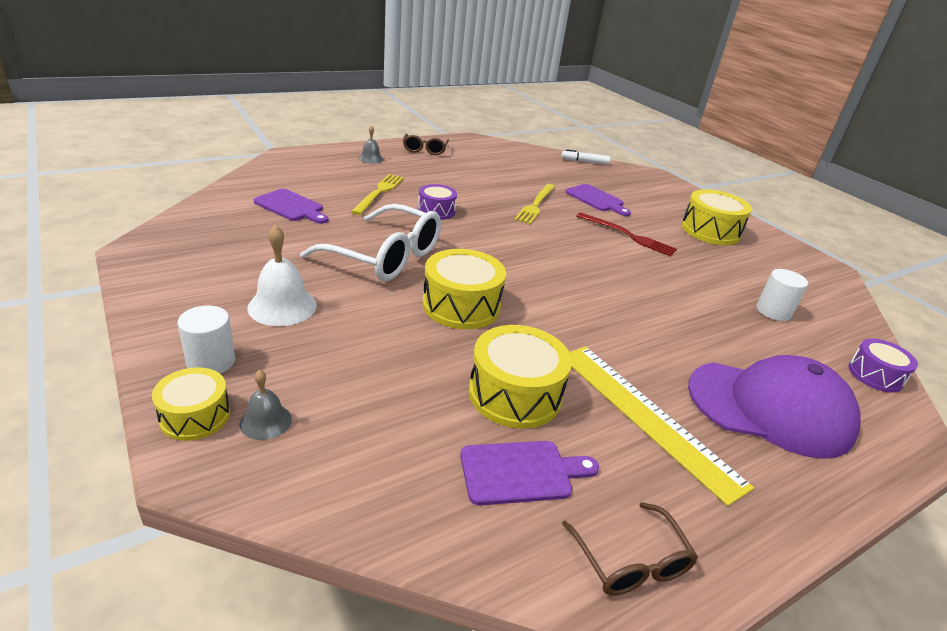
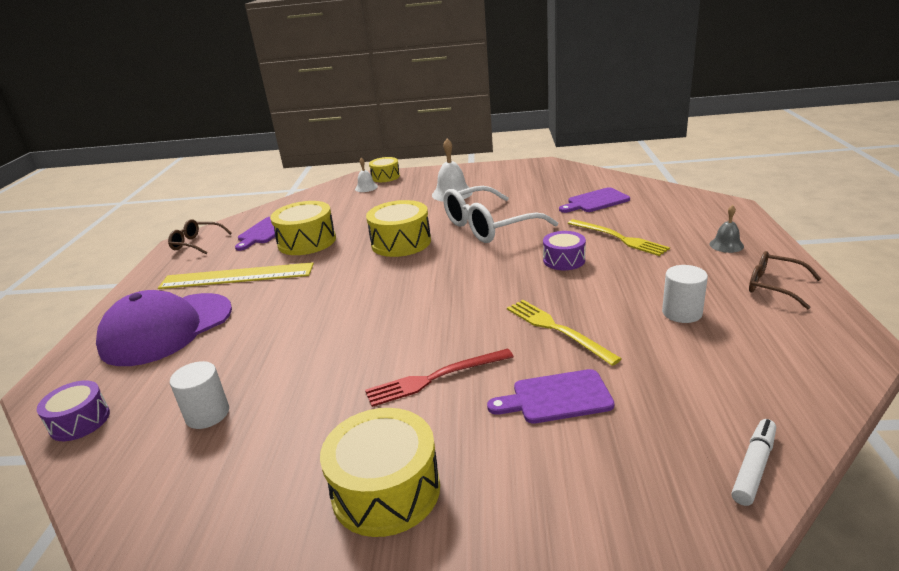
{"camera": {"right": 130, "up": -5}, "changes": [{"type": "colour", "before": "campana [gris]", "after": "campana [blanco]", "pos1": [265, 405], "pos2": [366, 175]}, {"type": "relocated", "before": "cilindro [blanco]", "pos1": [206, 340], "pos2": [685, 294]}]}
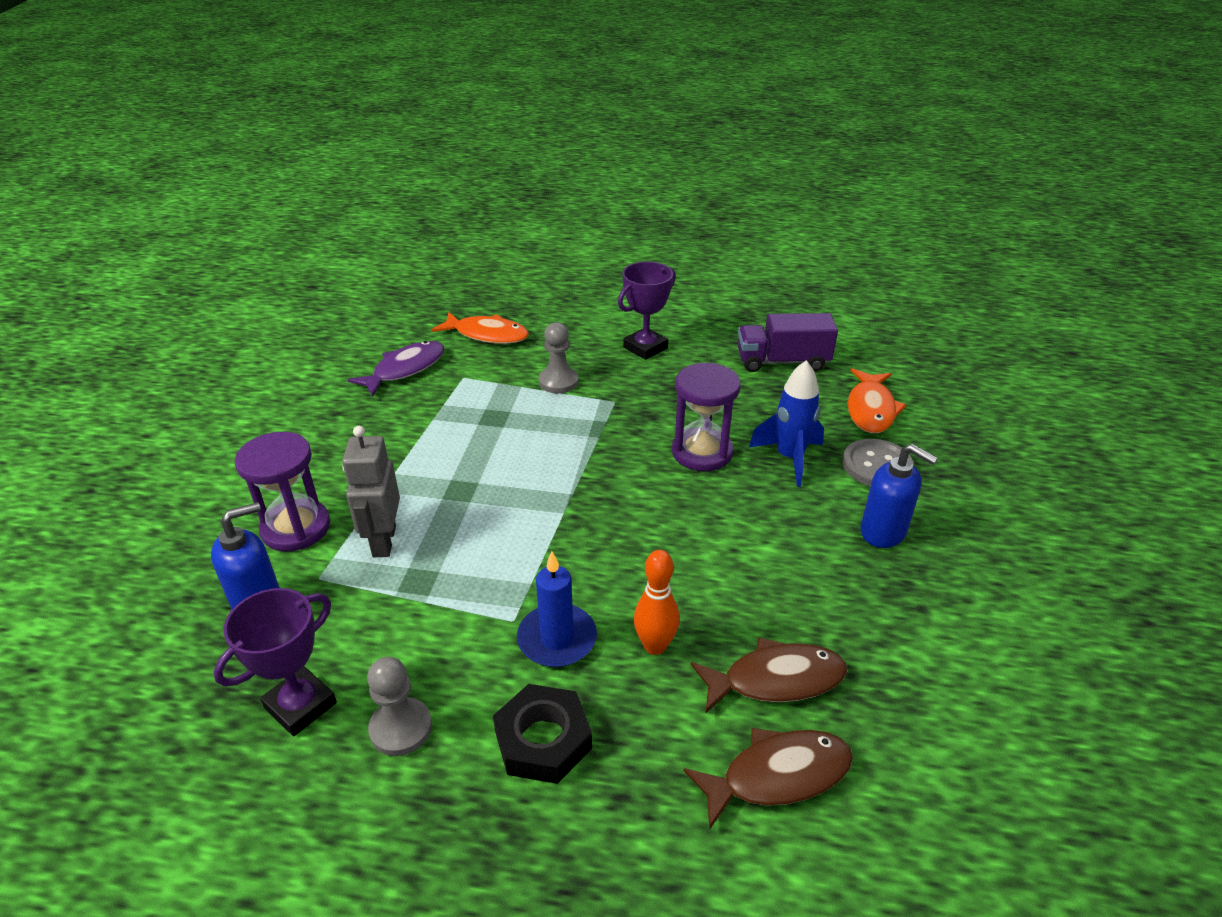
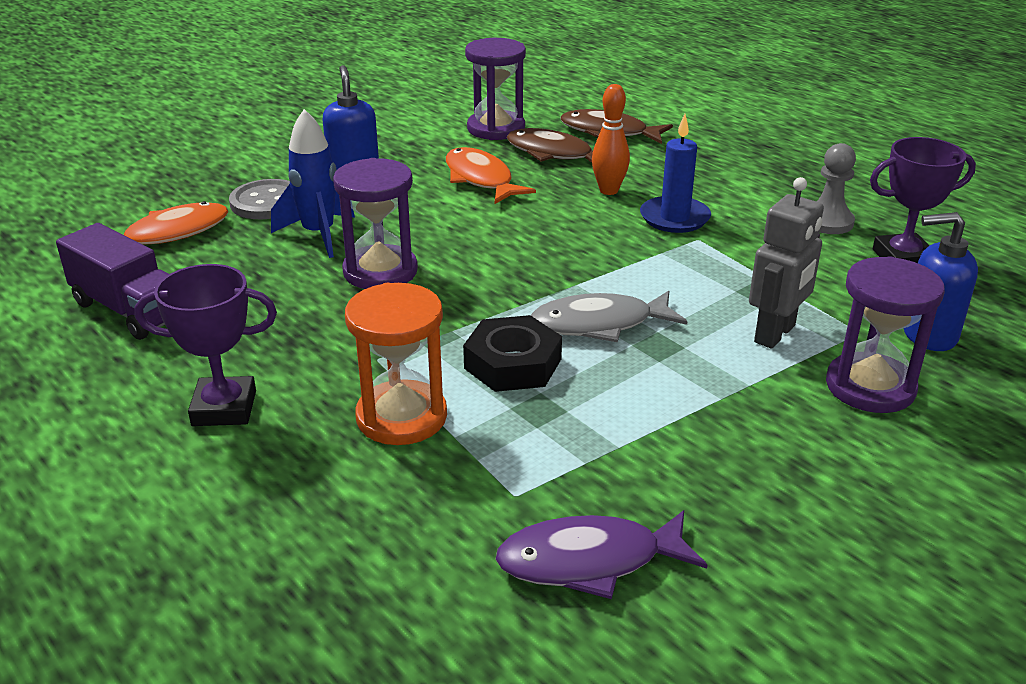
{"camera": {"right": -140, "up": -5}, "changes": [{"type": "exchanged", "before": "peón [gris]", "after": "reloj de arena [naranja]", "pos1": [559, 357], "pos2": [396, 364]}, {"type": "relocated", "before": "pez [naranja]", "pos1": [480, 328], "pos2": [491, 175]}, {"type": "relocated", "before": "tuerca [negro]", "pos1": [542, 734], "pos2": [512, 353]}, {"type": "appeared", "after": "reloj de arena [morado]", "pos2": [495, 89]}, {"type": "appeared", "after": "pez [gris]", "pos2": [609, 316]}]}
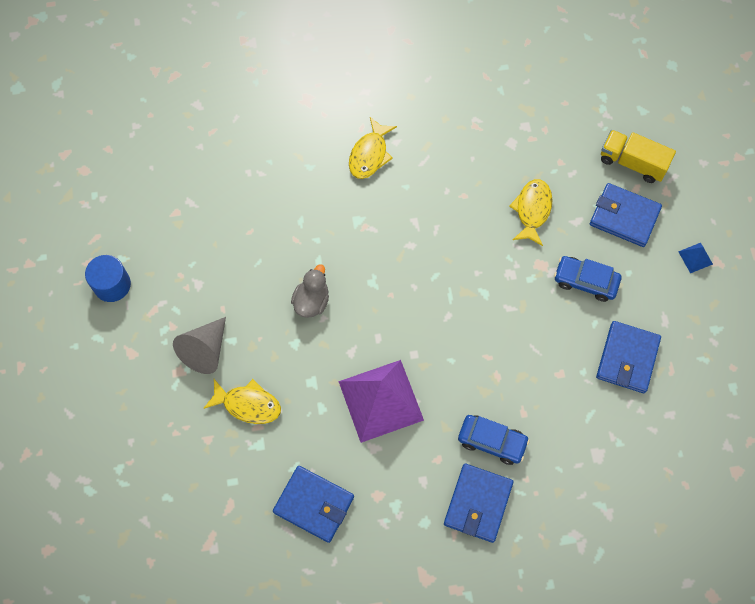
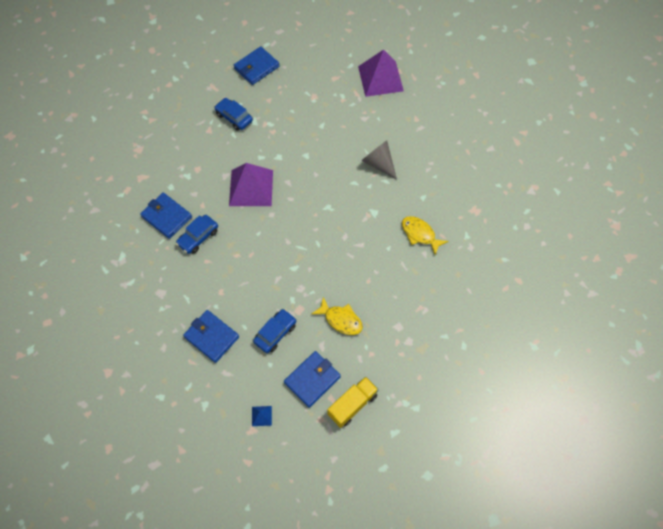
{"camera": {"right": 110, "up": -5}, "changes": [{"type": "appeared", "after": "coche [azul]", "pos2": [233, 114]}, {"type": "relocated", "before": "cartera [azul]", "pos1": [313, 504], "pos2": [257, 65]}, {"type": "exchanged", "before": "cilindro [azul]", "after": "pirámide [morado]", "pos1": [108, 278], "pos2": [381, 73]}, {"type": "relocated", "before": "cono [gris]", "pos1": [199, 345], "pos2": [379, 160]}, {"type": "missing", "before": "pez [amarillo]", "pos1": [242, 401]}, {"type": "missing", "before": "pato [gris]", "pos1": [310, 291]}]}
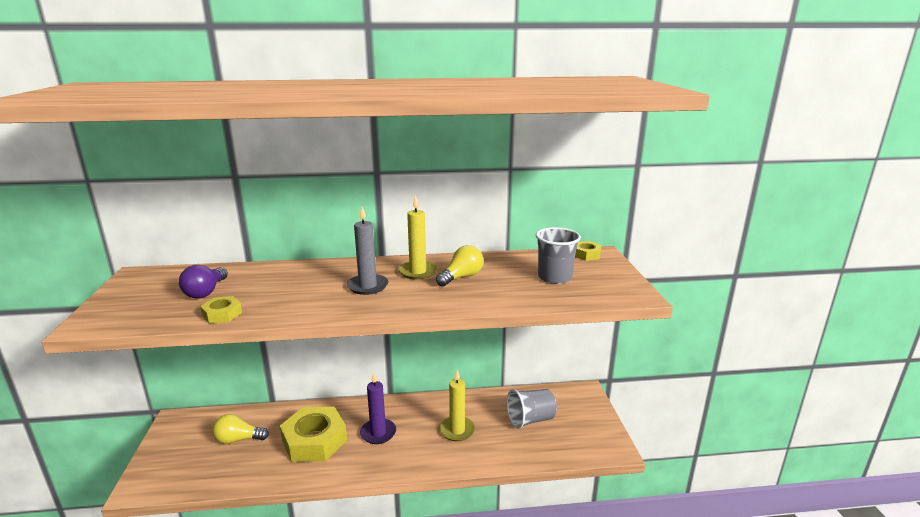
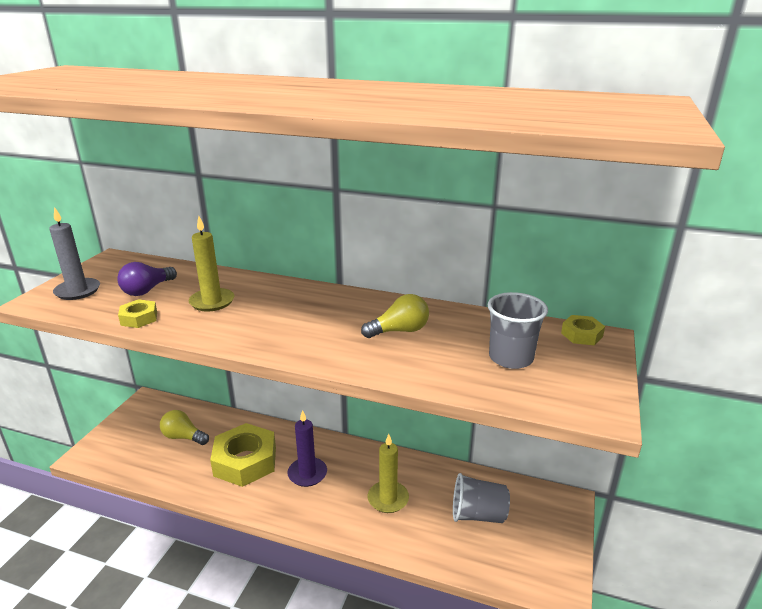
{"camera": {"right": 25, "up": 5}, "changes": [{"type": "relocated", "before": "vela [gris]", "pos1": [368, 251], "pos2": [74, 253]}, {"type": "relocated", "before": "vela [amarillo]", "pos1": [417, 237], "pos2": [211, 263]}]}
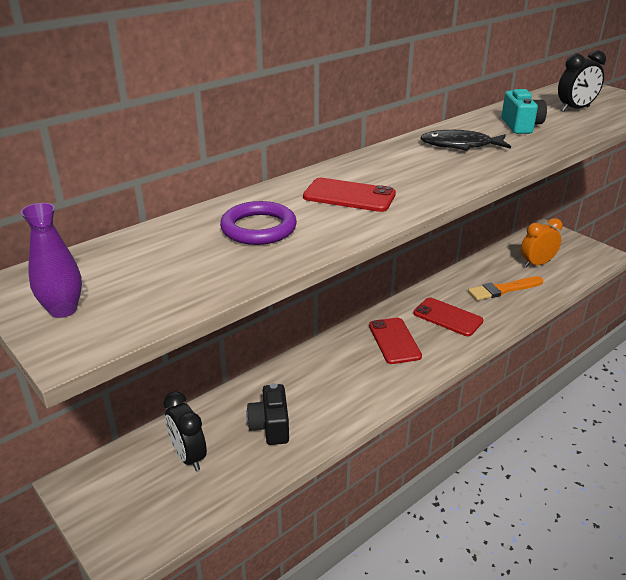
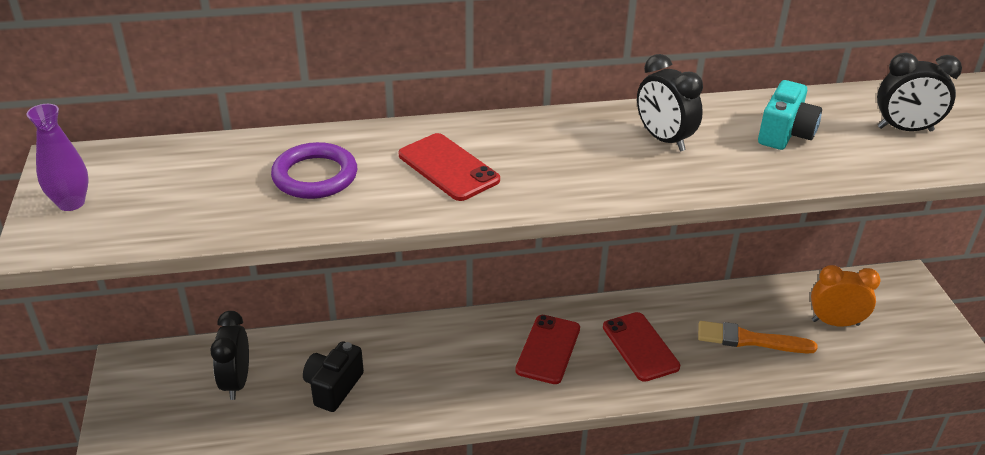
{"camera": {"right": 30, "up": 5}, "changes": [{"type": "exchanged", "before": "pez [negro]", "after": "despertador [negro]", "pos1": [465, 140], "pos2": [670, 102]}]}
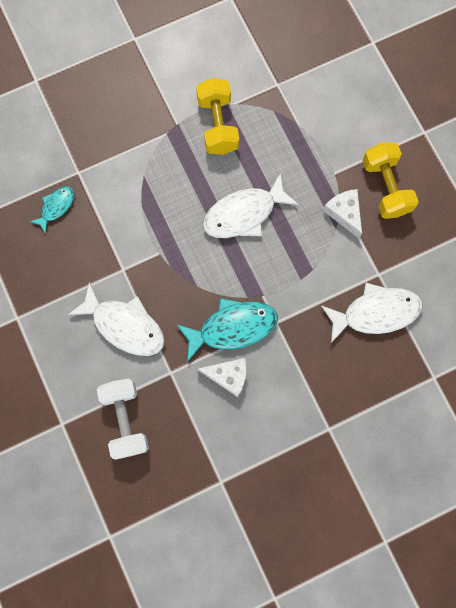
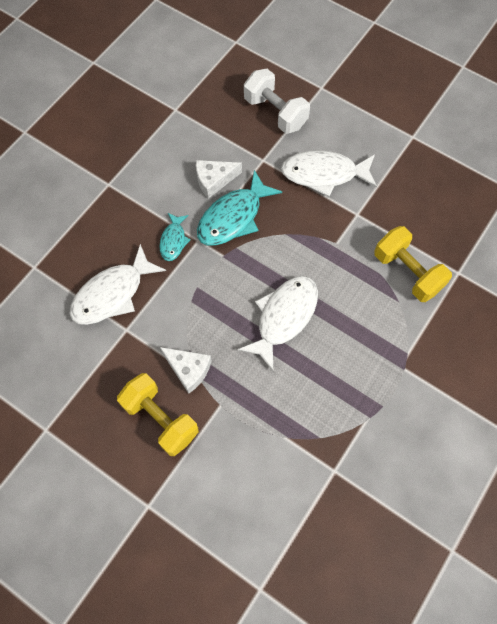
{"camera": {"right": 150, "up": -10}, "changes": [{"type": "relocated", "before": "pez [turquesa]", "pos1": [52, 210], "pos2": [175, 237]}, {"type": "relocated", "before": "mancuerna [amarillo]", "pos1": [217, 116], "pos2": [413, 264]}]}
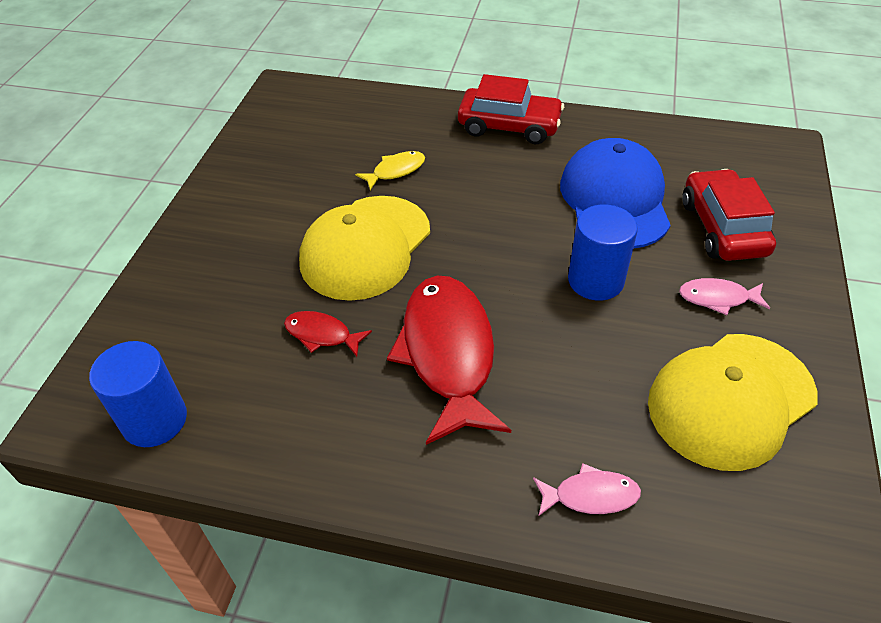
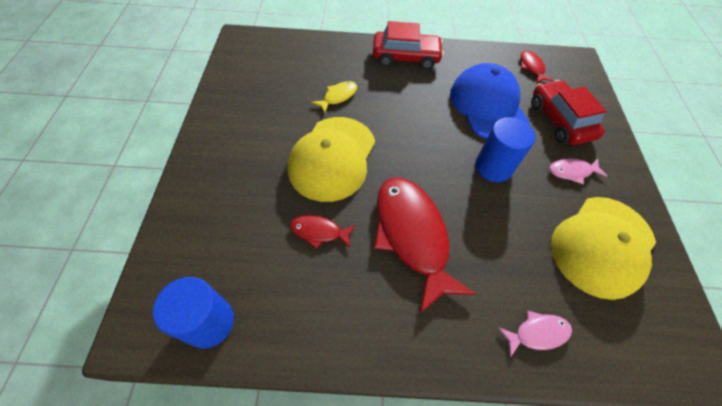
{"camera": {"right": -15, "up": 10}, "changes": [{"type": "appeared", "after": "pez [rojo]", "pos2": [537, 66]}]}
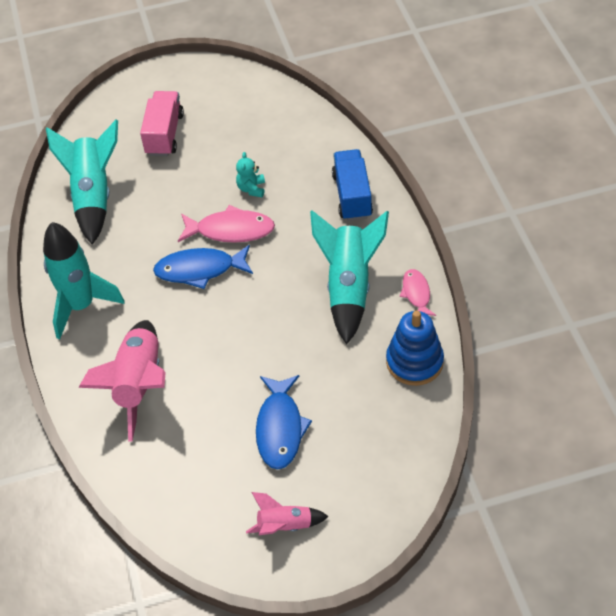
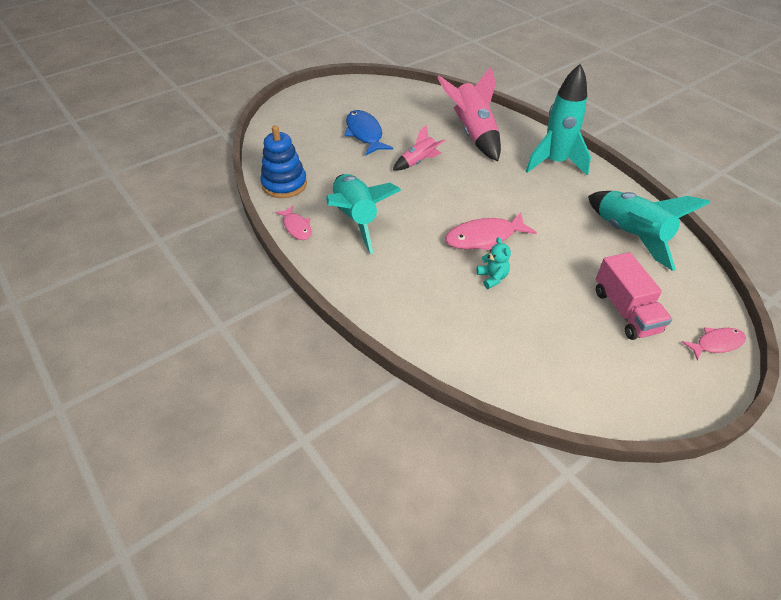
{"camera": {"right": 155, "up": -5}, "changes": [{"type": "relocated", "before": "cohete [rosa]", "pos1": [287, 513], "pos2": [419, 147]}, {"type": "appeared", "after": "pez [rosa]", "pos2": [714, 343]}, {"type": "missing", "before": "pez [azul]", "pos1": [203, 267]}, {"type": "missing", "before": "camión [azul]", "pos1": [352, 185]}]}
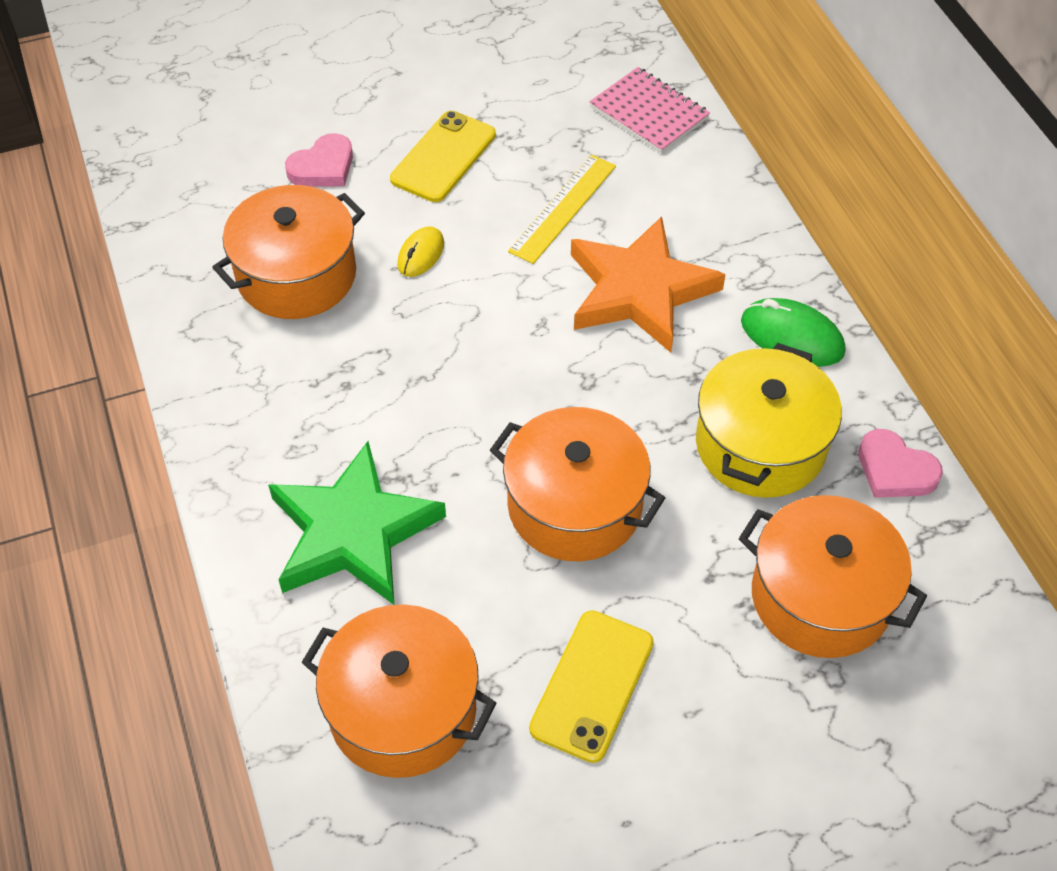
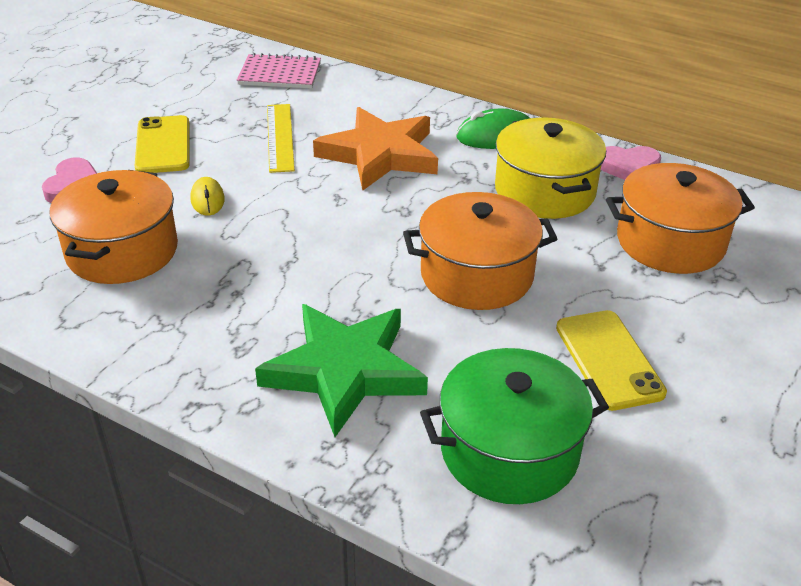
{"camera": {"right": -40, "up": -15}, "changes": [{"type": "colour", "before": "olla [naranja]", "after": "olla [verde]", "pos1": [399, 691], "pos2": [514, 426]}]}
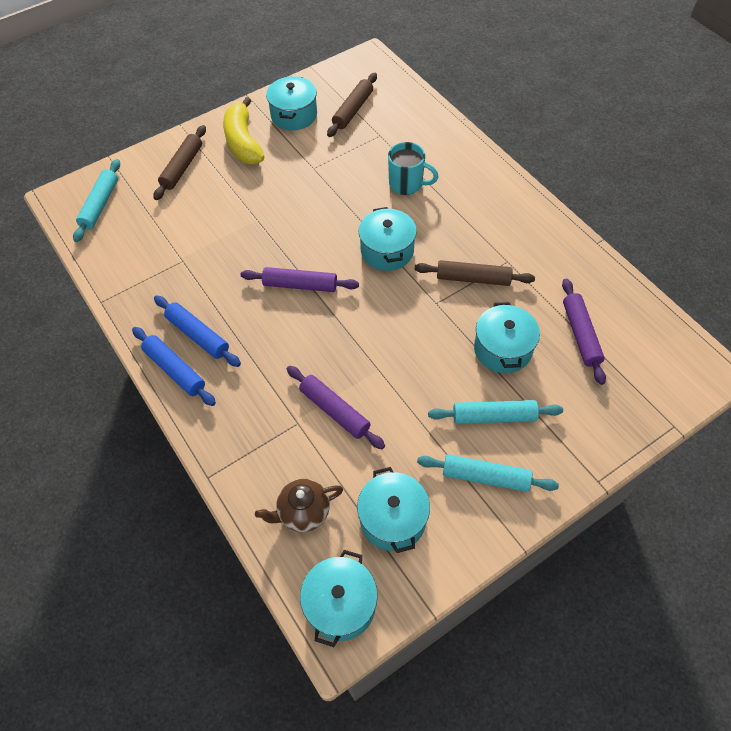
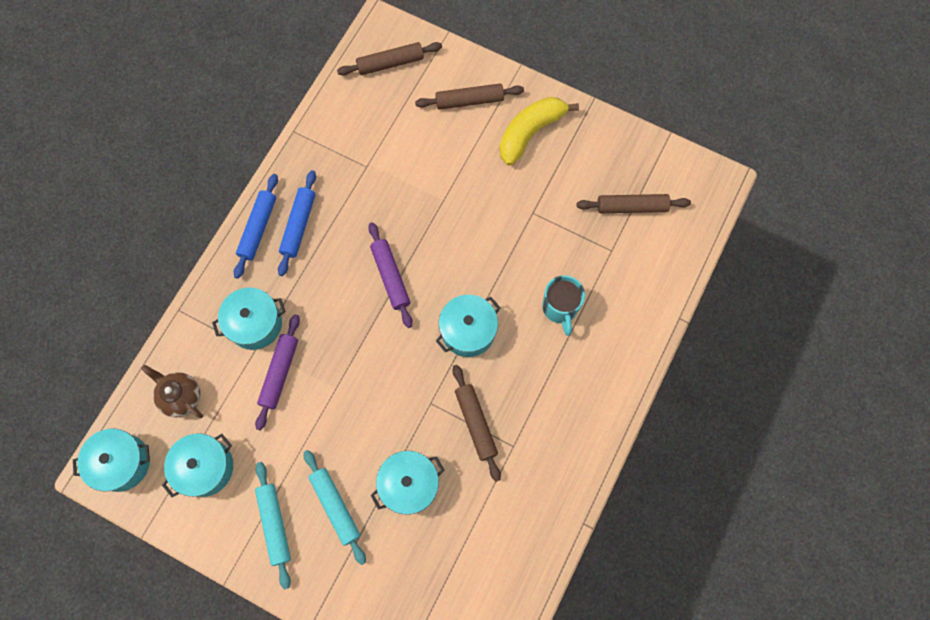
{"camera": {"right": 60, "up": 15}, "changes": [{"type": "relocated", "before": "olla [turquesa]", "pos1": [291, 103], "pos2": [249, 318]}, {"type": "colour", "before": "rodillo [turquesa]", "after": "rodillo [marrón]", "pos1": [96, 200], "pos2": [389, 59]}, {"type": "missing", "before": "rodillo [morado]", "pos1": [584, 331]}]}
